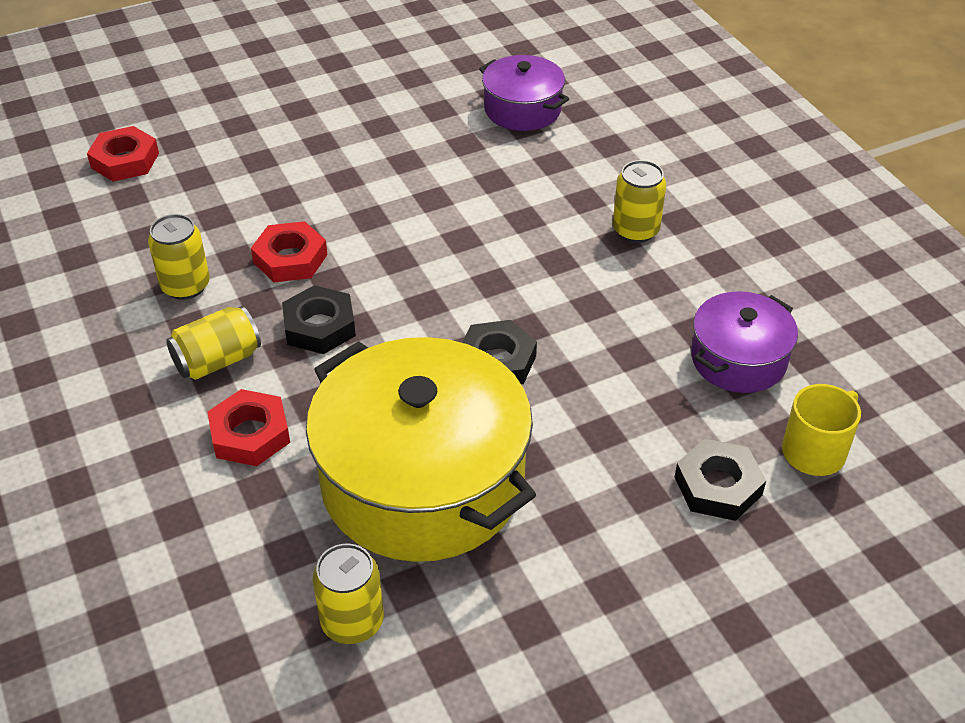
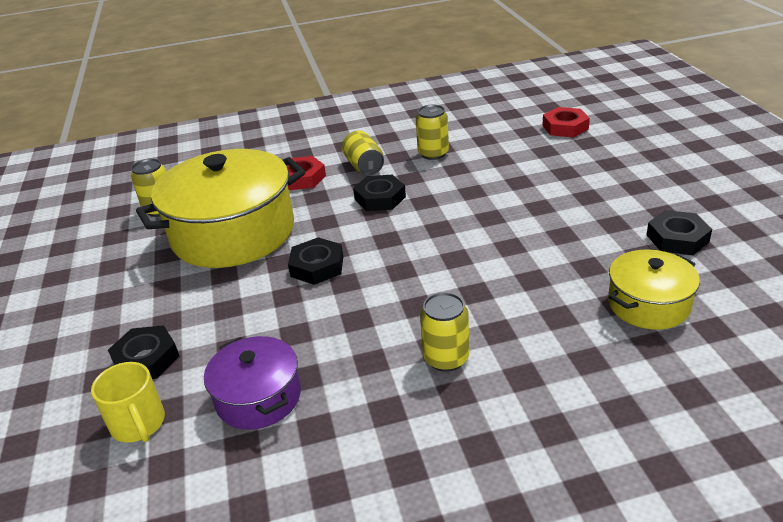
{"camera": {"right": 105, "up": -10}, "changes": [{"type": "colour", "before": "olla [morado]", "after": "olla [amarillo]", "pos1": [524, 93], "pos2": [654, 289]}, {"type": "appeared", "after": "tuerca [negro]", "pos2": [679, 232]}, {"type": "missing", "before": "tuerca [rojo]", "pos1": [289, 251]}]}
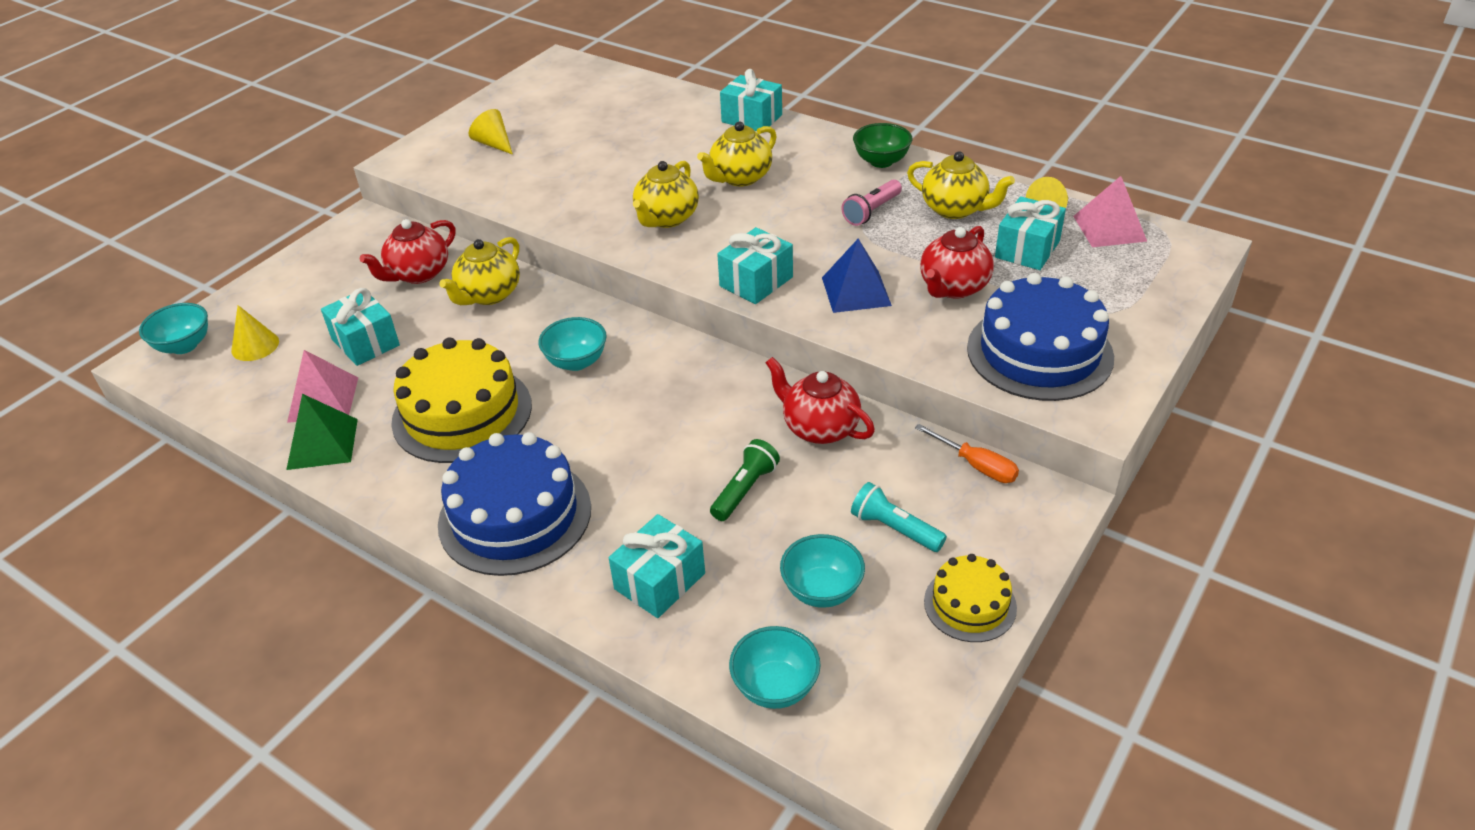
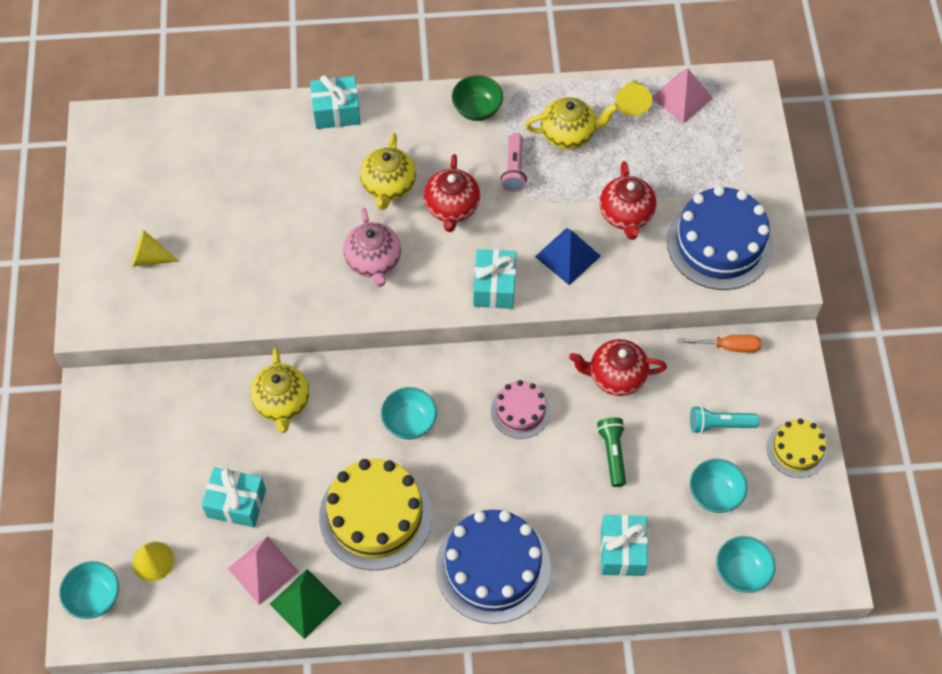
{"camera": {"right": -40, "up": 20}, "changes": [{"type": "colour", "before": "tetera [amarillo]", "after": "tetera [rosa]", "pos1": [666, 194], "pos2": [372, 247]}, {"type": "relocated", "before": "tetera [rojo]", "pos1": [407, 251], "pos2": [452, 193]}, {"type": "appeared", "after": "tarta [rosa]", "pos2": [520, 409]}, {"type": "missing", "before": "regalo [turquesa]", "pos1": [1030, 233]}]}
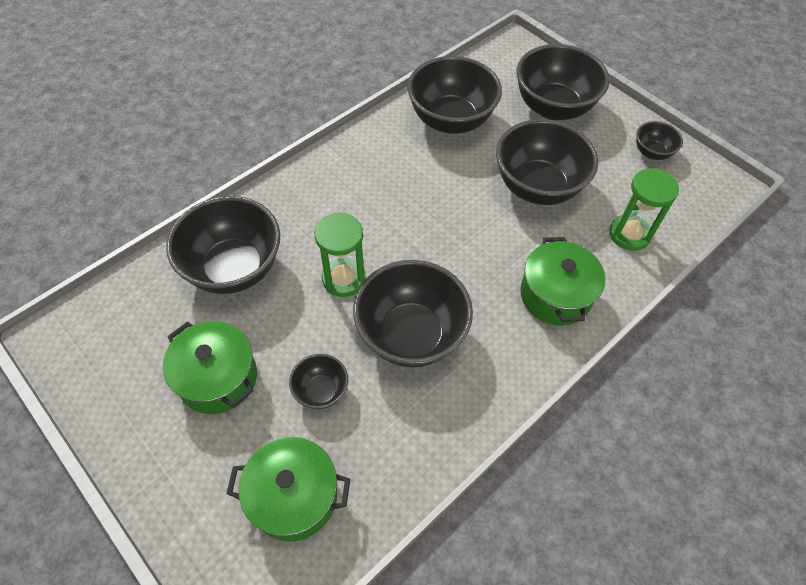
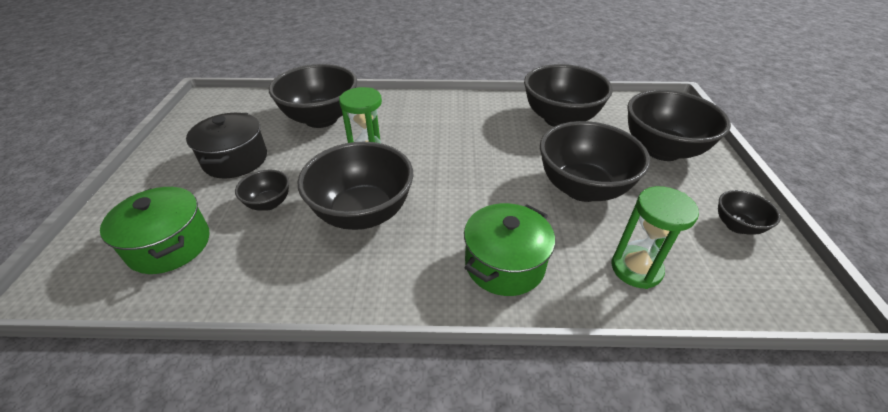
{"camera": {"right": 45, "up": -15}, "changes": [{"type": "colour", "before": "olla [verde]", "after": "olla [negro]", "pos1": [210, 367], "pos2": [226, 146]}]}
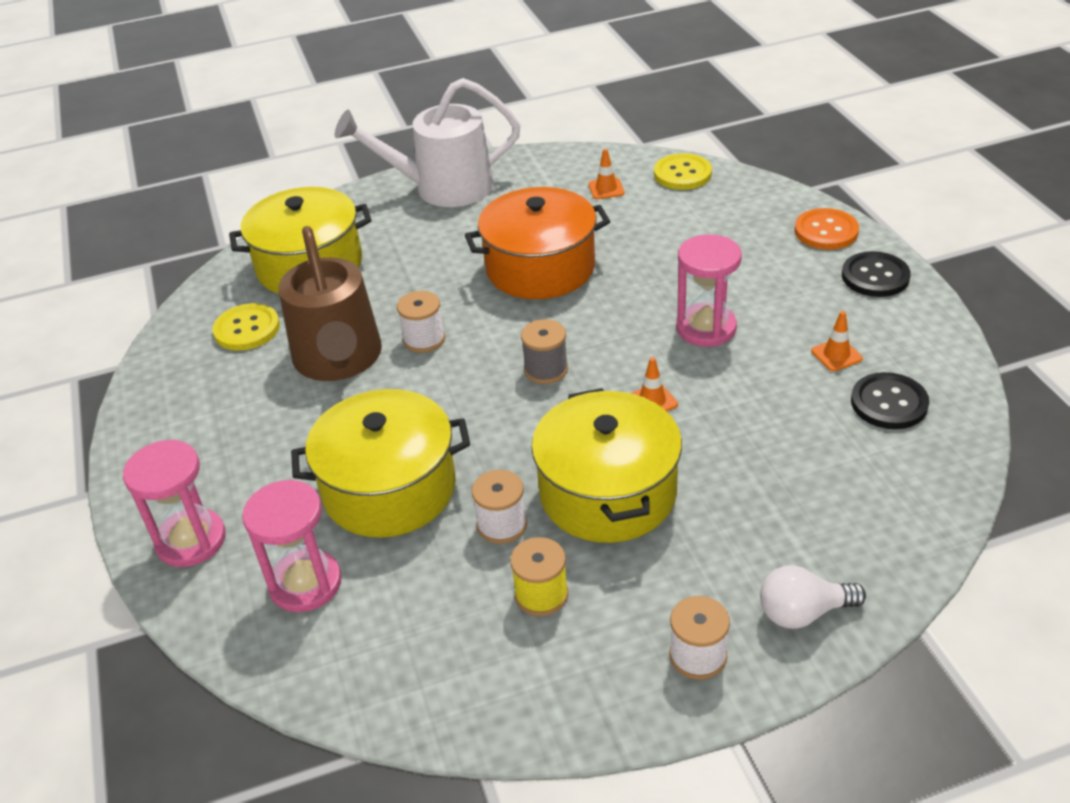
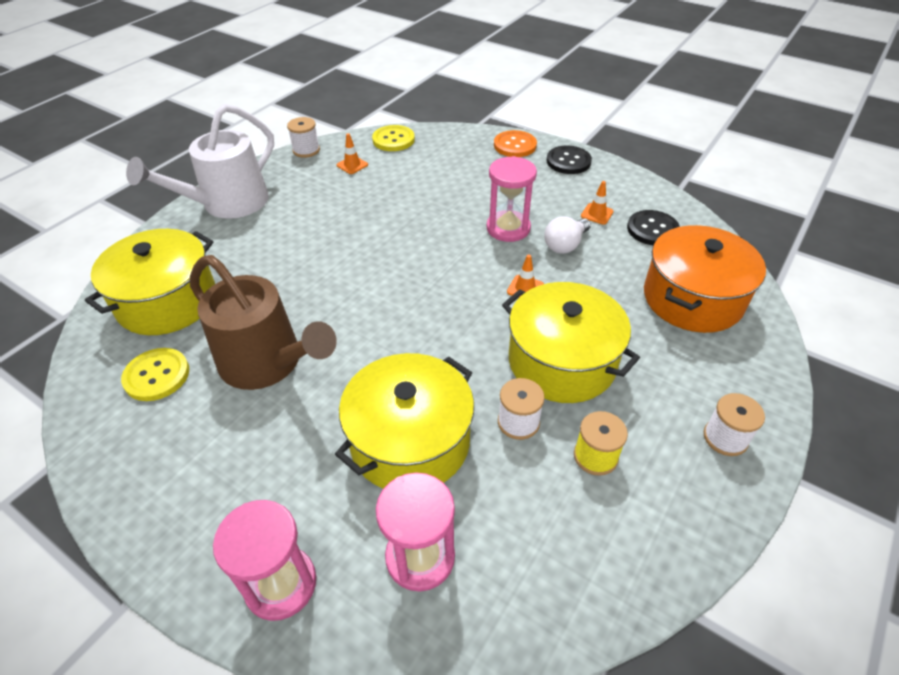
{"camera": {"right": -40, "up": 5}, "changes": [{"type": "relocated", "before": "carrete [blanco]", "pos1": [421, 322], "pos2": [303, 137]}, {"type": "relocated", "before": "bombilla [blanco]", "pos1": [813, 597], "pos2": [567, 235]}, {"type": "relocated", "before": "olla [naranja]", "pos1": [537, 243], "pos2": [705, 279]}, {"type": "missing", "before": "carrete [gris]", "pos1": [544, 351]}]}
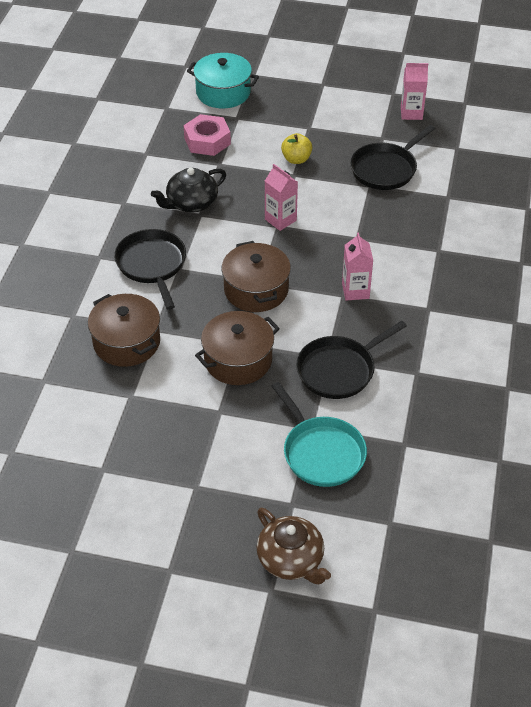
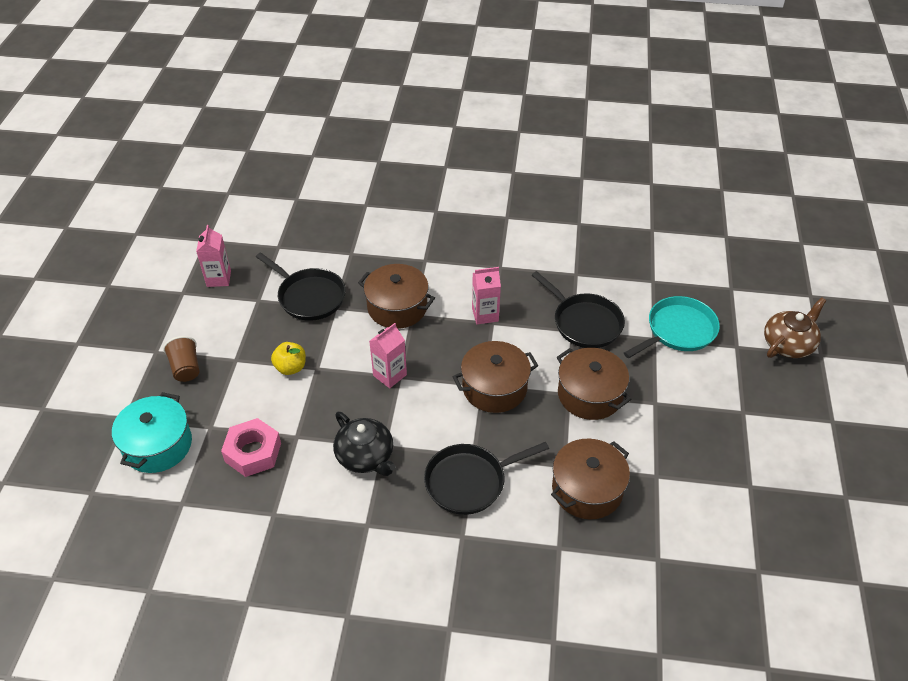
{"camera": {"right": -95, "up": 0}, "changes": [{"type": "appeared", "after": "vaso [marrón]", "pos2": [181, 359]}, {"type": "appeared", "after": "olla [marrón]", "pos2": [396, 296]}]}
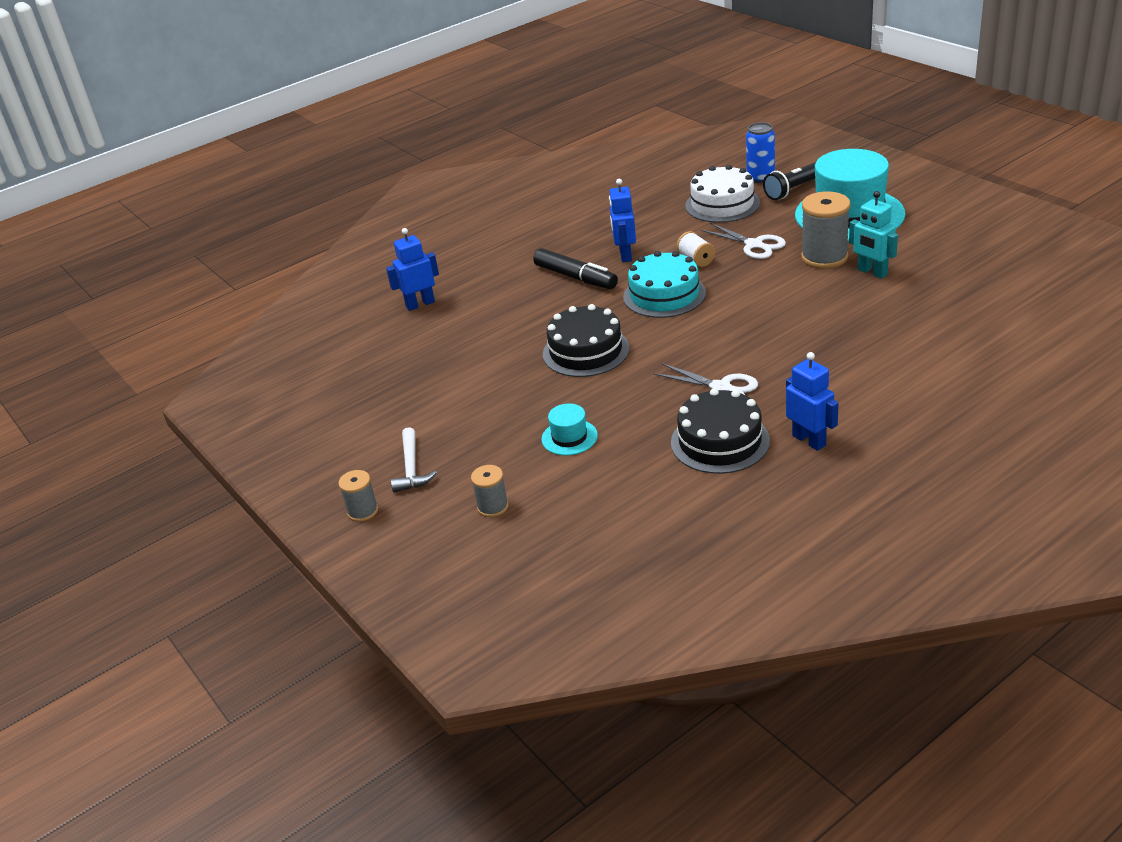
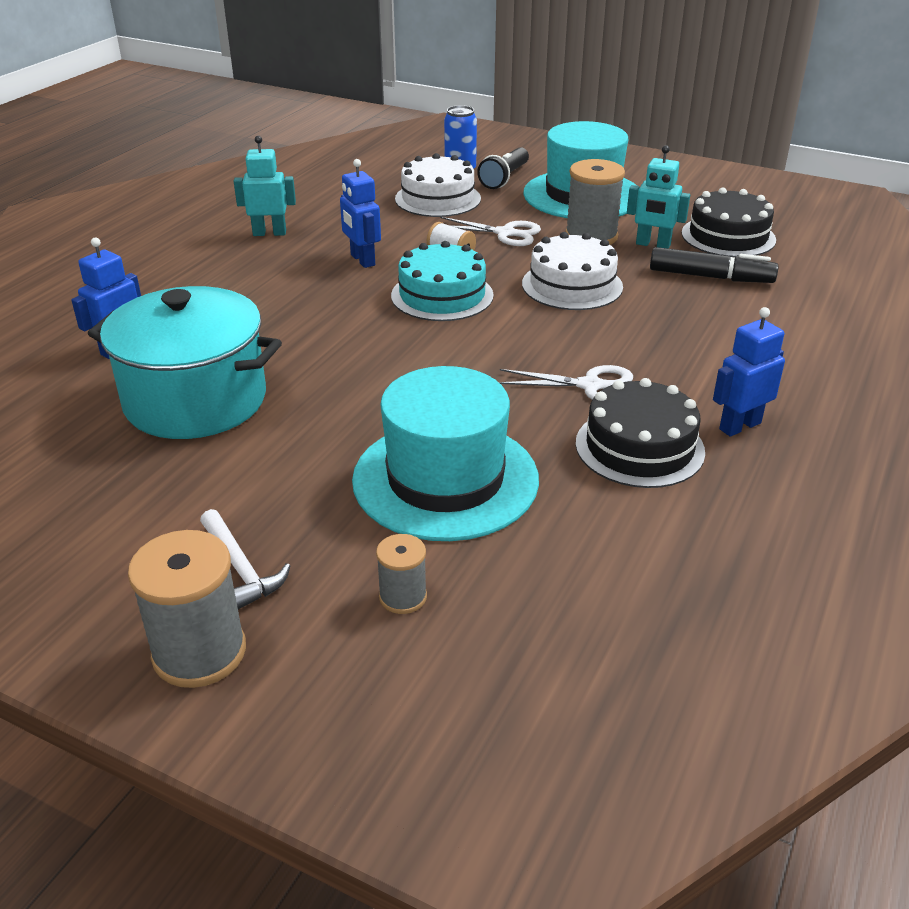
{"camera": {"right": -30, "up": 0}, "changes": [{"type": "appeared", "after": "olla [turquesa]", "pos2": [185, 362]}, {"type": "size", "before": "carrete [gris]", "pos1": [358, 496], "pos2": [187, 609], "scale": 1.82}, {"type": "appeared", "after": "robot [turquesa]", "pos2": [265, 186]}, {"type": "size", "before": "sombrero [turquesa]", "pos1": [569, 429], "pos2": [445, 453], "scale": 2.36}, {"type": "appeared", "after": "tarta [blanco]", "pos2": [572, 271]}, {"type": "relocated", "before": "rotulador [negro]", "pos1": [575, 268], "pos2": [714, 265]}, {"type": "relocated", "before": "tarta [negro]", "pos1": [586, 340], "pos2": [729, 222]}, {"type": "spun", "before": "robot [azul]", "pos1": [812, 401], "pos2": [749, 372], "turn": -60}]}
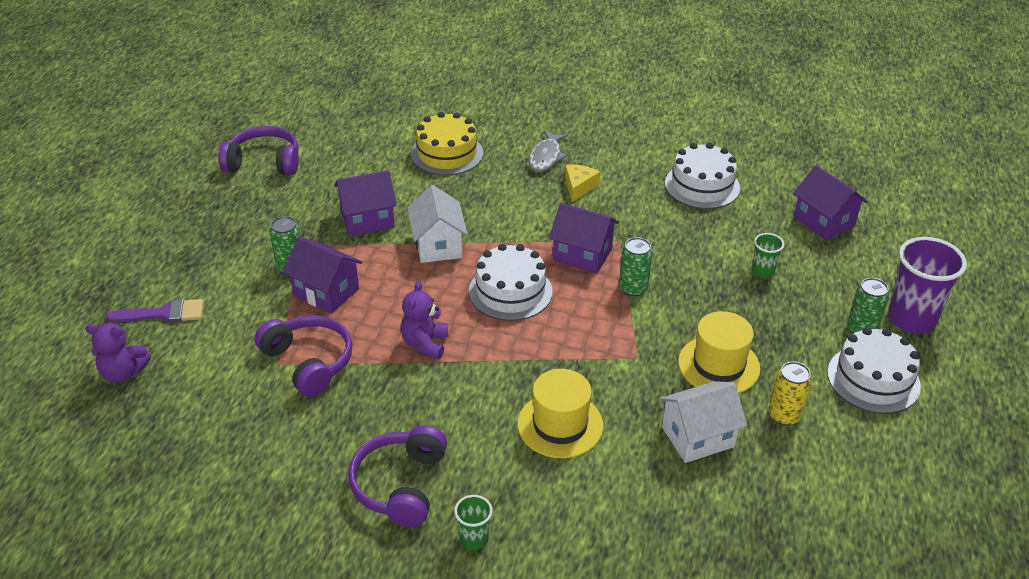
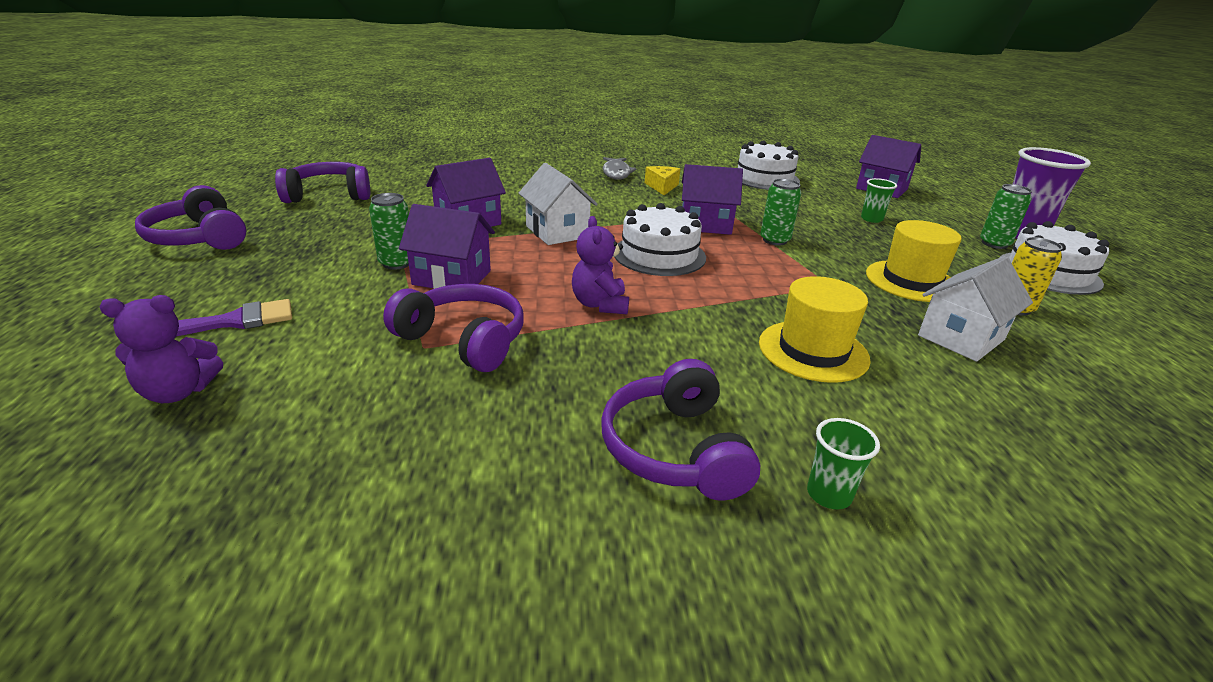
{"camera": {"right": -20, "up": -10}, "changes": [{"type": "appeared", "after": "auriculares [morado]", "pos2": [190, 217]}, {"type": "missing", "before": "tarta [amarillo]", "pos1": [447, 143]}]}
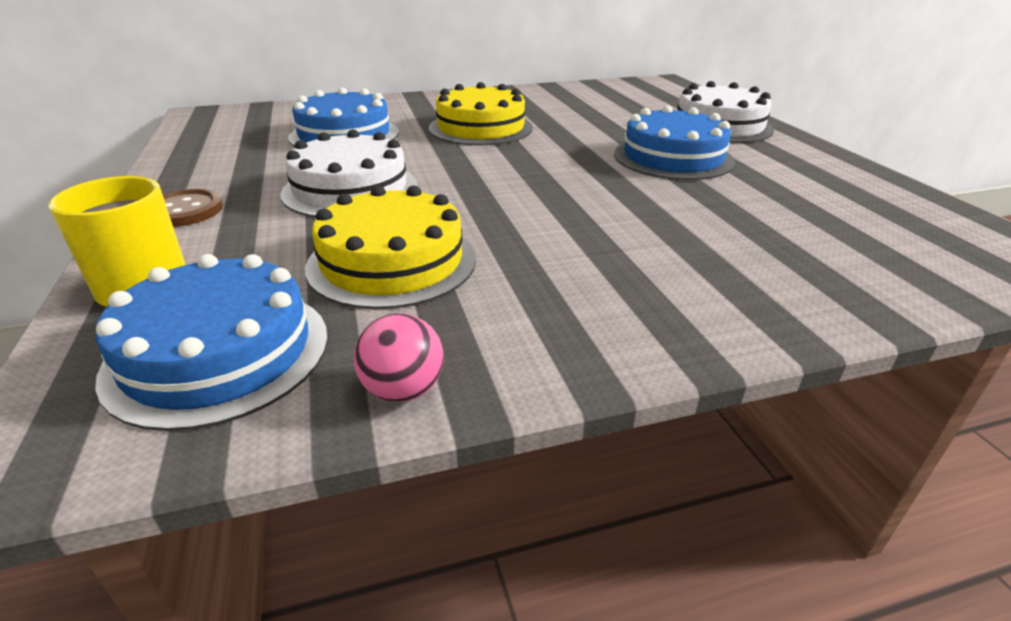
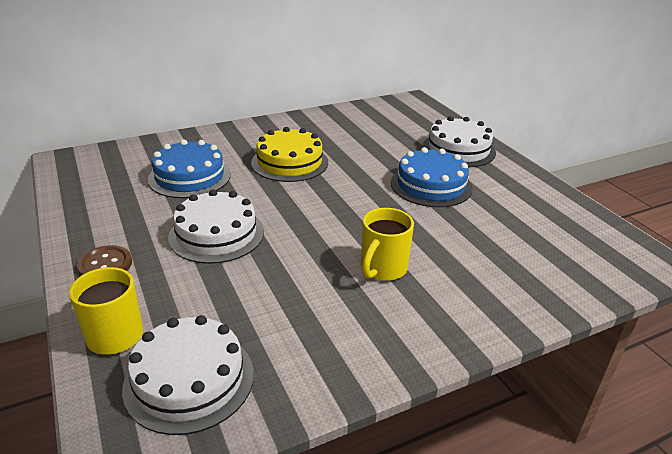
{"camera": {"right": -10, "up": 0}, "changes": [{"type": "colour", "before": "tarta [azul]", "after": "tarta [blanco]", "pos1": [211, 342], "pos2": [188, 375]}, {"type": "appeared", "after": "taza [amarillo]", "pos2": [387, 244]}, {"type": "missing", "before": "tarta [amarillo]", "pos1": [390, 247]}, {"type": "missing", "before": "pelota [rosa]", "pos1": [399, 357]}]}
